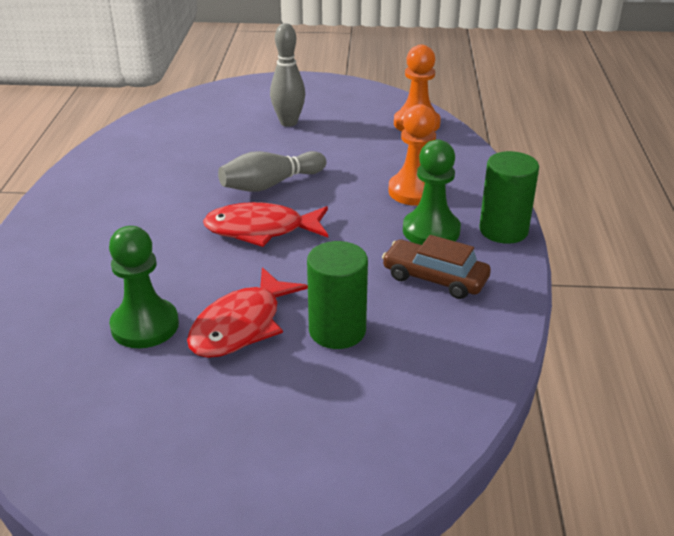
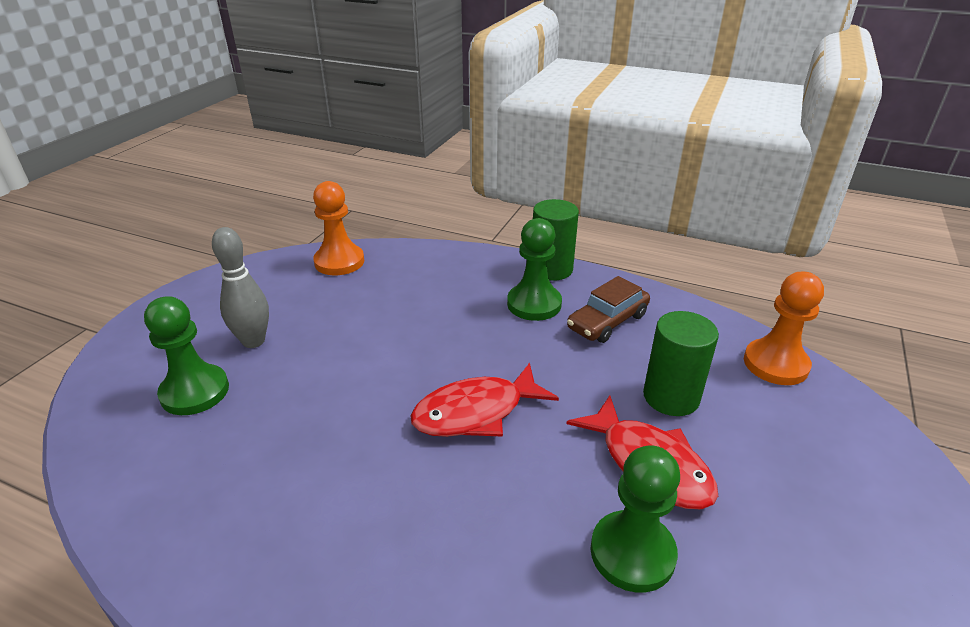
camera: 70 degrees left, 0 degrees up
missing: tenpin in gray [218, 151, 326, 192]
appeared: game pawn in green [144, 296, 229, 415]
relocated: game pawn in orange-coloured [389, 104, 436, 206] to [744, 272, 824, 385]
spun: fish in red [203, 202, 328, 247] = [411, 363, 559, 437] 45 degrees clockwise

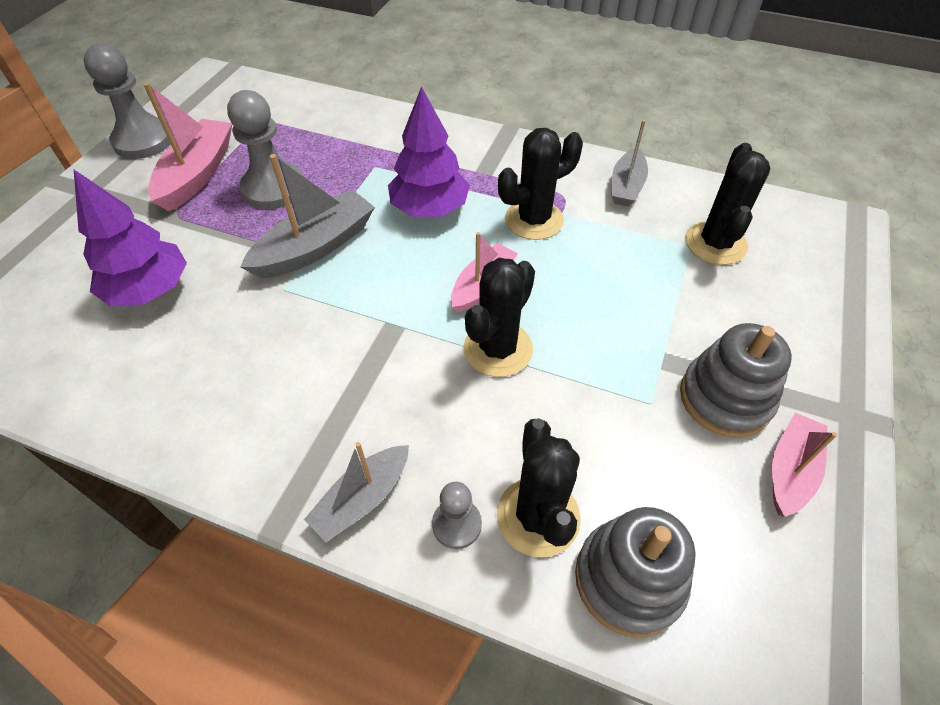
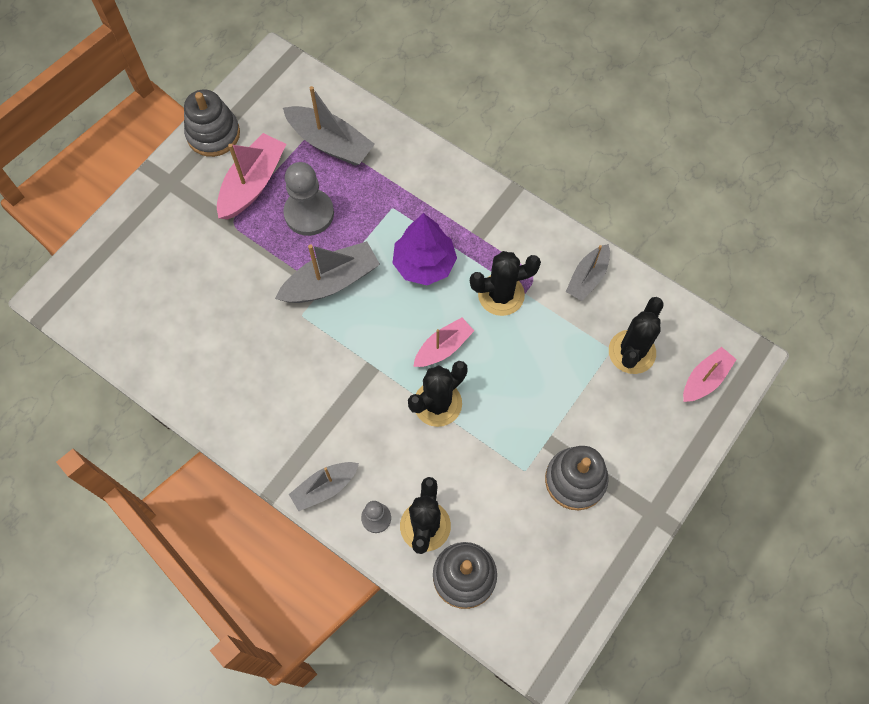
camera: 15 degrees right, 15 degrees up
missing: toy tree in royal purple [74, 170, 187, 306]
appeared: toy boat in gray [283, 86, 375, 166]
relocated: toy boat in pink [772, 413, 837, 517] to [683, 347, 737, 402]
exchanged: game pawn in gray [84, 44, 170, 159] to stacking rings in gray [184, 89, 240, 157]

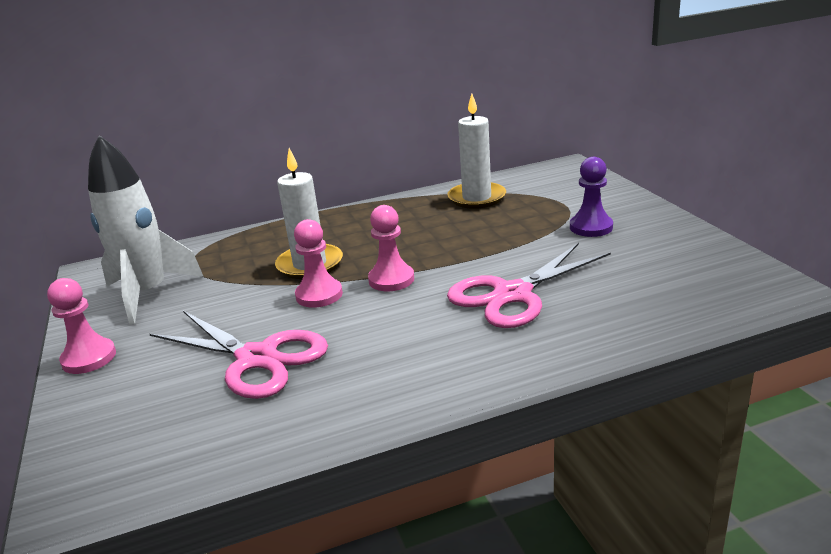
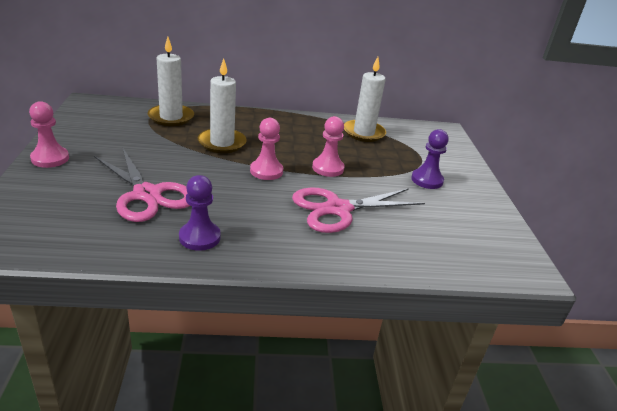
camera: 10 degrees right, 5 degrees up
missing: rocket in pure white [88, 135, 204, 325]
appeared: candle in pure white [148, 37, 194, 126]; game pawn in royal purple [179, 175, 221, 251]
relocated: game pawn in pink [294, 219, 343, 308] to [312, 116, 345, 177]

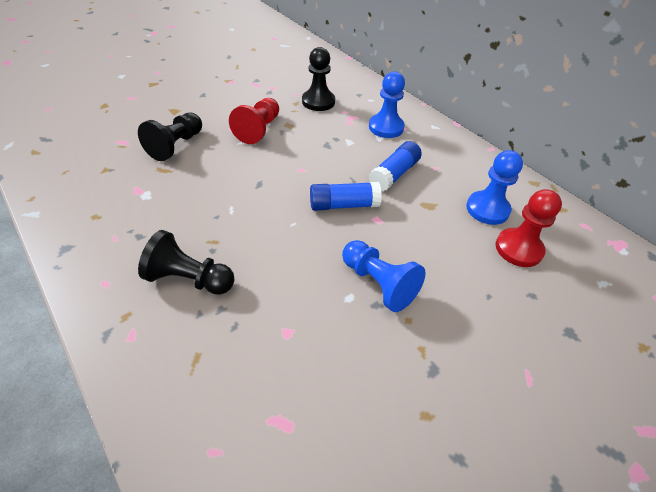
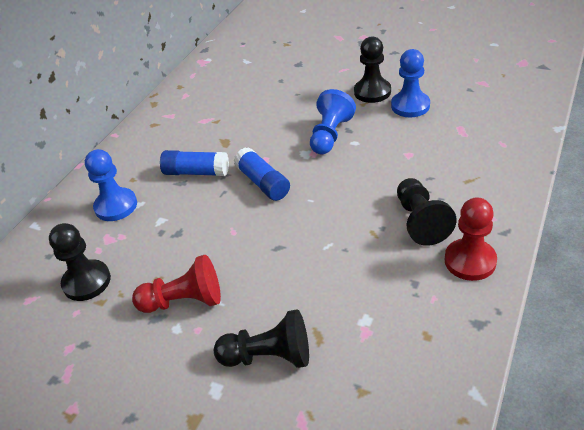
camera: 110 degrees left, 5 degrees down
appeared: game pawn in jet-black [354, 37, 391, 103]
relocated: game pawn in royal blue [466, 150, 523, 225] to [391, 49, 430, 117]; game pawn in red [495, 189, 562, 267] to [445, 197, 497, 281]

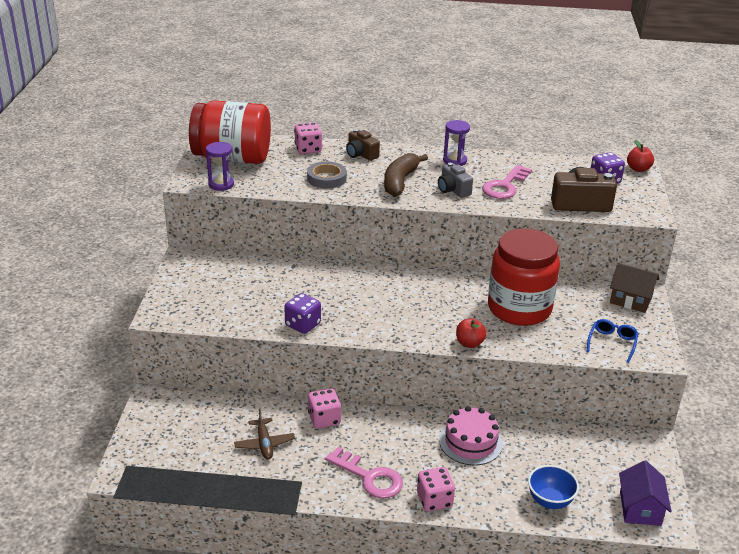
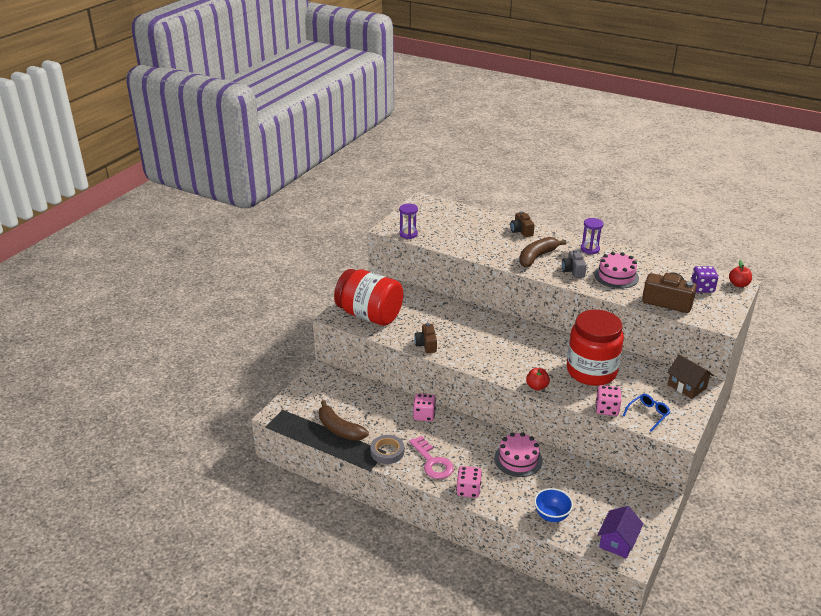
camera: 25 degrees right, 0 degrees up
missing: plane in dark brown [234, 409, 295, 460]
appeared: toy banana in dark brown [319, 400, 369, 441]
relocated: jam jar in red [189, 100, 271, 164] to [334, 269, 403, 326]; dice in pink [294, 122, 322, 154] to [596, 385, 621, 416]; roll of tape in gray [307, 161, 347, 189] to [370, 435, 404, 464]
exchanged: dice in royal purple [284, 293, 321, 334] to compact camera in dark brown [414, 323, 437, 353]; key in pink [482, 165, 532, 199] to cake in pink [594, 252, 639, 289]

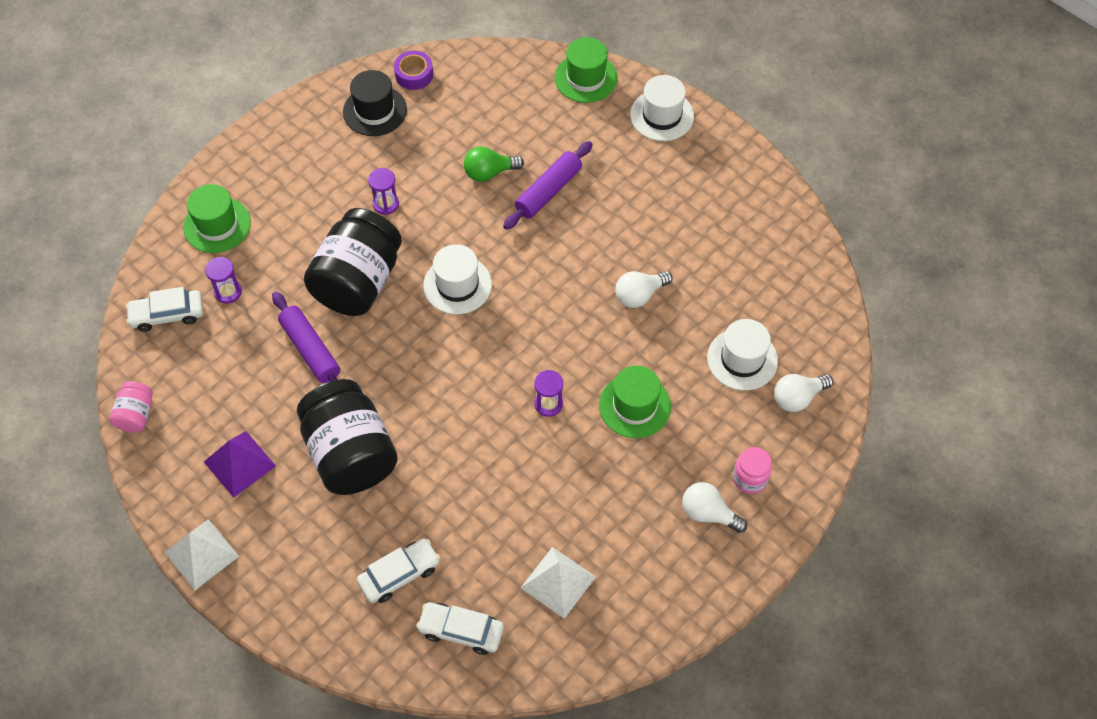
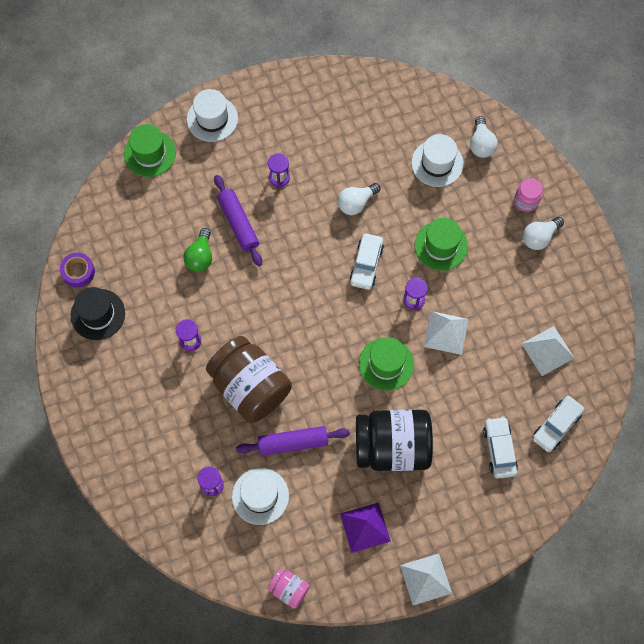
camera: 65 degrees left, 10 degrees up
appeared: sandglass in royal purple [268, 153, 290, 187]; pyramid in pure white [424, 311, 469, 355]
relocated: toy car in pure white [125, 287, 203, 332] to [350, 234, 384, 290]; tall hat in green [183, 184, 251, 253] to [359, 337, 414, 391]; tall hat in pure white [423, 244, 492, 314] to [232, 468, 289, 525]
colour: jam jar in jet-black [304, 208, 402, 316] to jam jar in dark brown [206, 336, 292, 423]
spun: lightbulb in pure white [615, 271, 672, 308] = [338, 183, 380, 215] 60 degrees clockwise

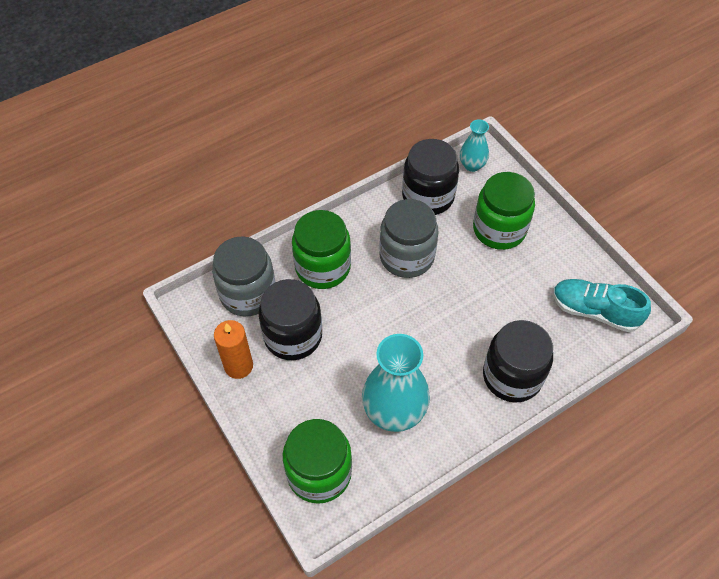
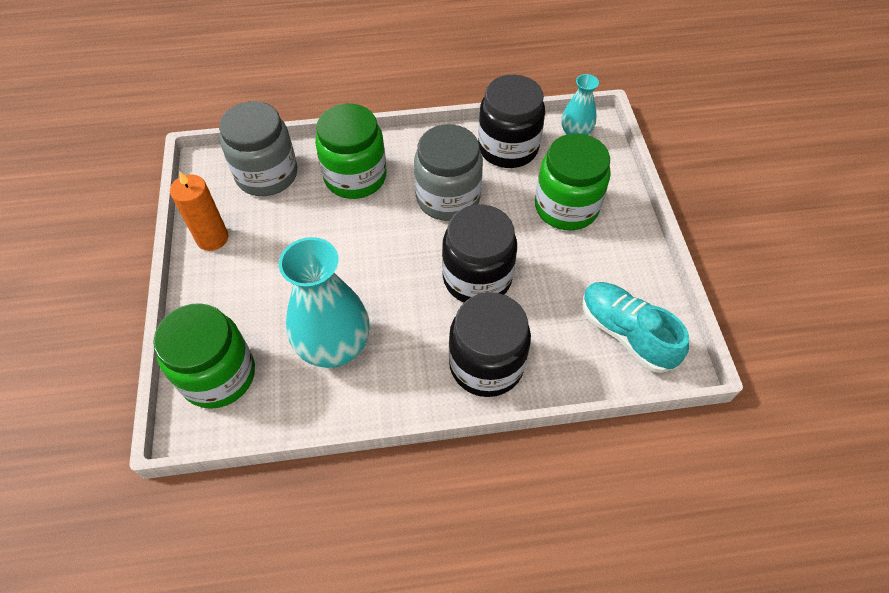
camera: 25 degrees right, 0 degrees up
relocated: jam jar in jet-black [258, 279, 322, 360] to [442, 205, 517, 302]

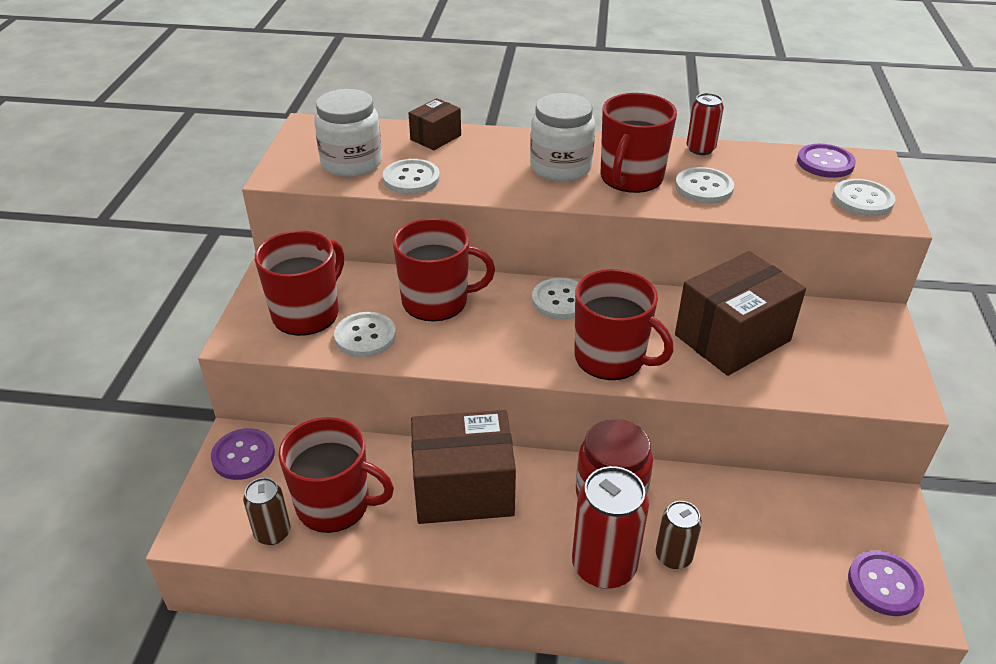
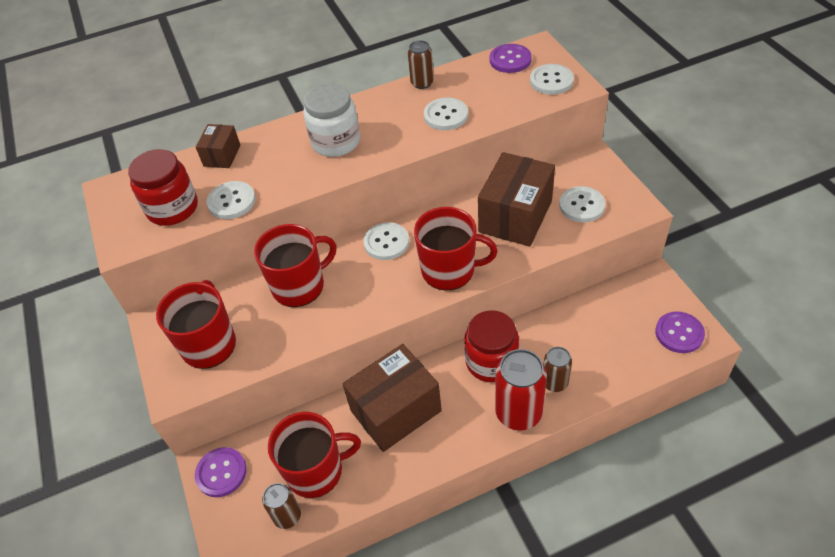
camera: 25 degrees left, 10 degrees up
missing: coffee mug in red [601, 93, 677, 193]
relocated: shirt button in pure white [334, 312, 396, 357] to [559, 186, 605, 222]
colour: jam jar in pure white [314, 89, 382, 177] to jam jar in red [128, 149, 198, 226]; can in red [686, 93, 724, 155] to can in dark brown [408, 40, 434, 89]

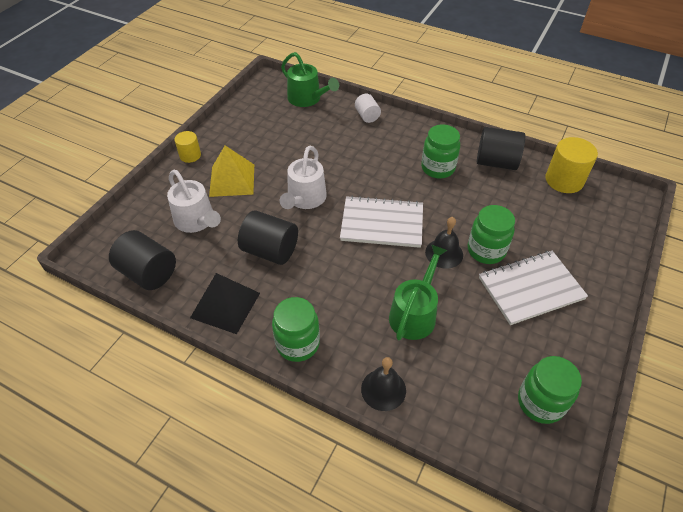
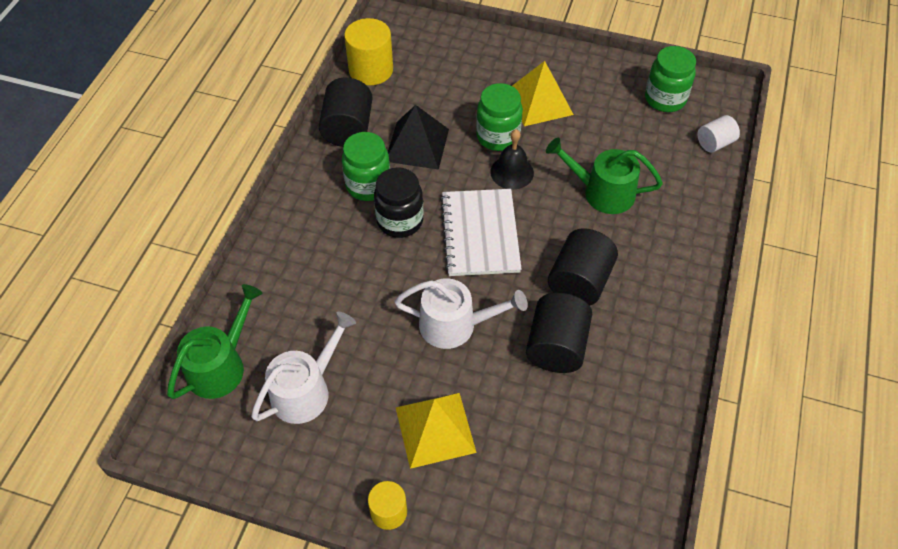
camera: 100 degrees left, 5 degrees up
missing: jam jar in green [272, 297, 320, 362]; school bell in jet-black [361, 357, 406, 411]
appeared: jam jar in jet-black [374, 167, 424, 238]
relocated: solid cylinder in jet-black [109, 230, 176, 290] to [548, 228, 618, 306]; watering pot in pure white [167, 170, 221, 233] to [251, 312, 356, 424]; pyramid in jet-black [190, 273, 260, 334] to [388, 105, 449, 170]; solid cylinder in pure white [355, 94, 381, 123] to [697, 115, 740, 152]
exchanged: notebook in pure white [479, 251, 588, 325] to pyramid in yellow [512, 61, 574, 126]

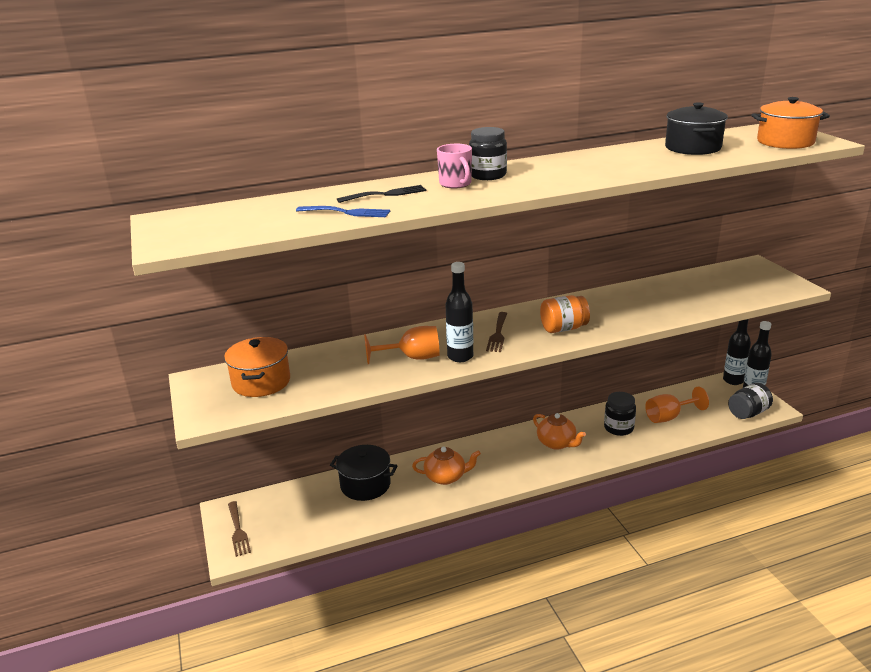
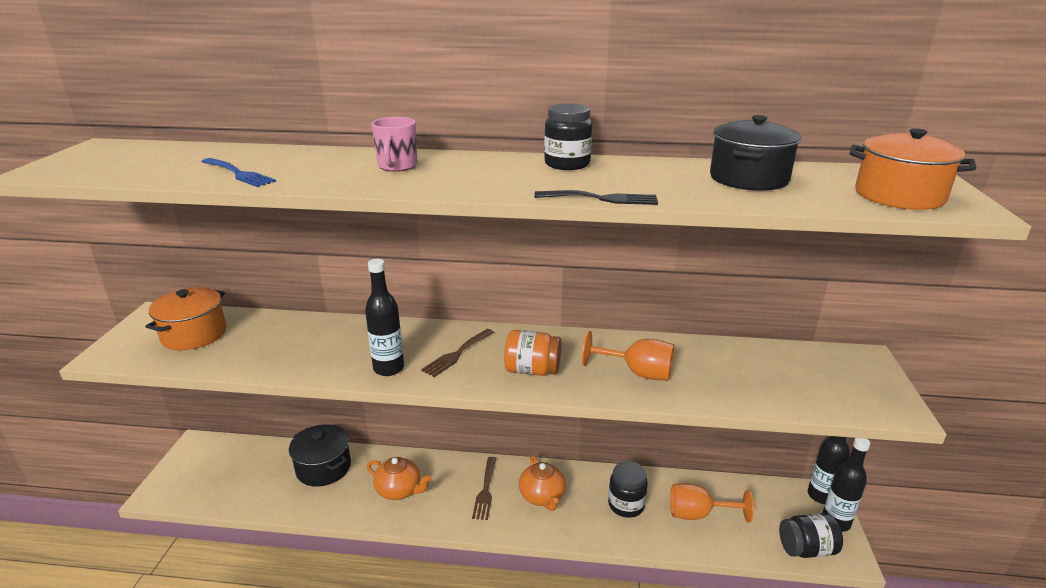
camera: 25 degrees right, 0 degrees up
relocated: fork in dark brown [228, 501, 251, 557] to [472, 457, 496, 520]; fork in jet-black [337, 185, 427, 203] to [534, 190, 658, 205]; chalice in orange-coloured [364, 326, 440, 364] to [582, 331, 674, 381]; jam jar in jet-black [469, 127, 507, 180] to [544, 104, 592, 170]

